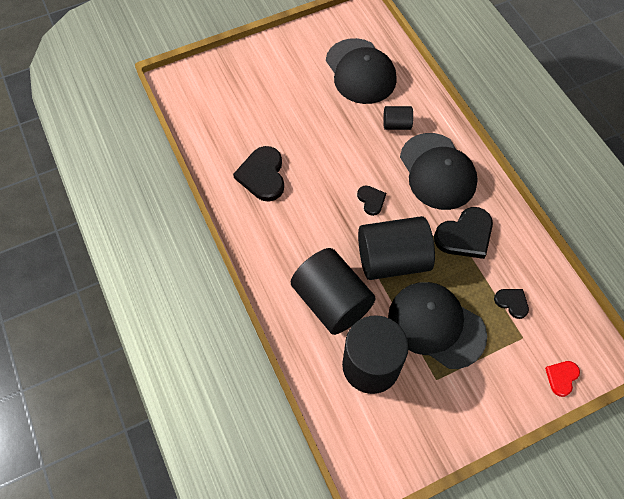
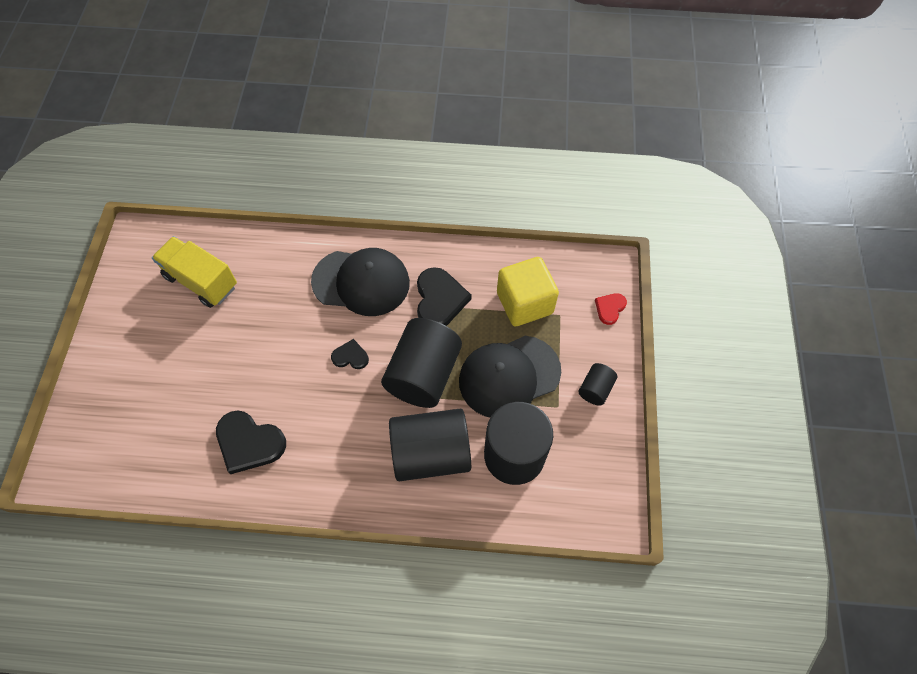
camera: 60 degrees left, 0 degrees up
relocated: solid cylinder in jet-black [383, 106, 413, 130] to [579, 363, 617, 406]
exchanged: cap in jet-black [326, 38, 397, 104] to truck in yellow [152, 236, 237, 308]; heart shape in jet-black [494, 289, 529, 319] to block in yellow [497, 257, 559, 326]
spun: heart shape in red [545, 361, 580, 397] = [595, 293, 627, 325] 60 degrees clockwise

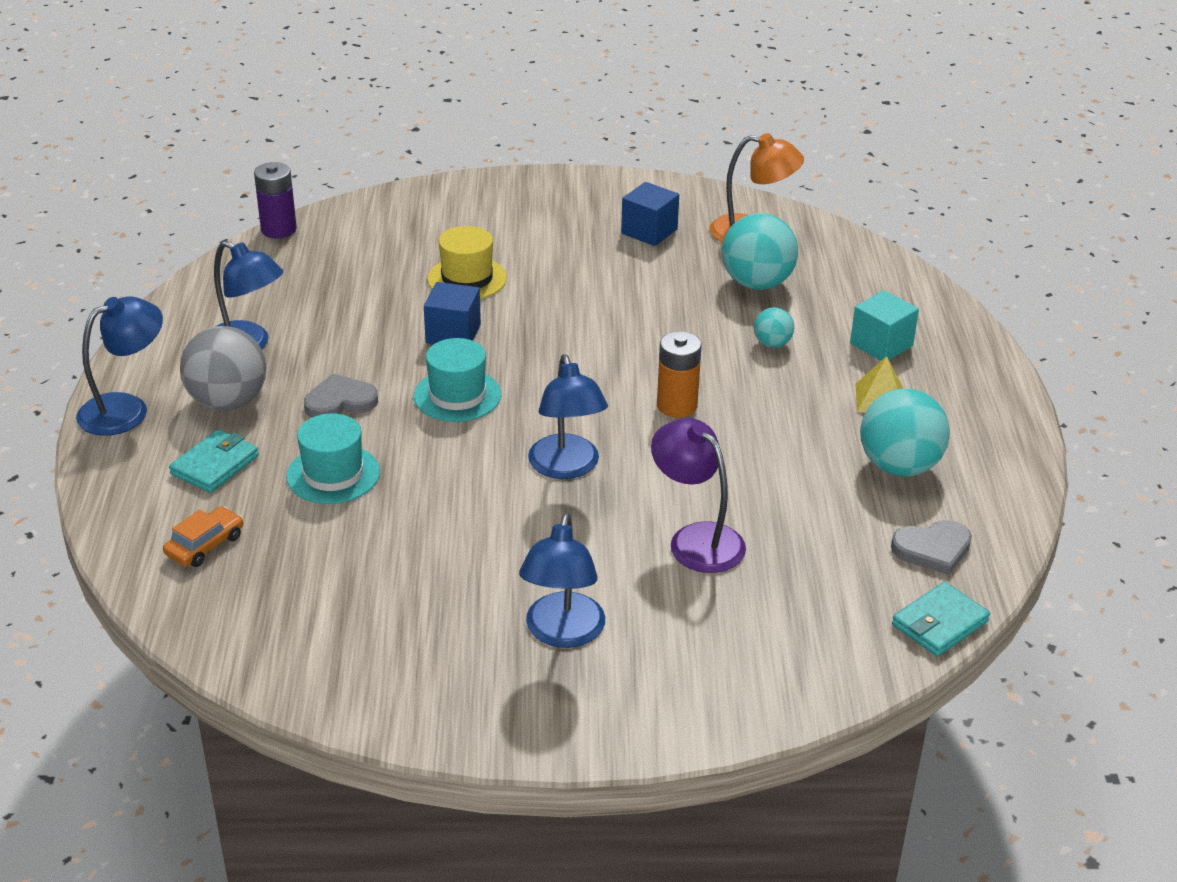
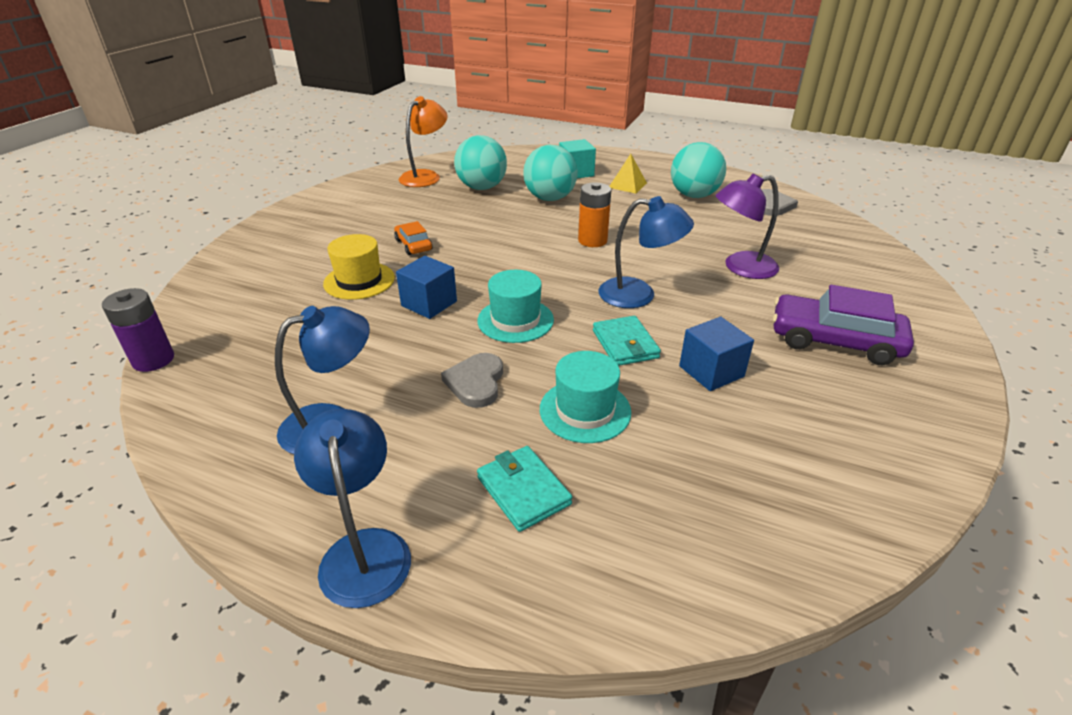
camera: 65 degrees left, 0 degrees up
missing: ball in gray [180, 326, 266, 410]
relocated: toy car in orange-coloured [163, 506, 243, 567] to [394, 221, 432, 255]; block in royal blue [621, 182, 679, 246] to [679, 317, 754, 391]; card wallet in teal [892, 582, 990, 656] to [593, 316, 661, 366]
exchanged: lamp in royal blue [519, 513, 605, 648] to toy car in royal purple [773, 285, 914, 365]
size: ball in teal [754, 307, 794, 348] = [523, 144, 578, 201] x1.97

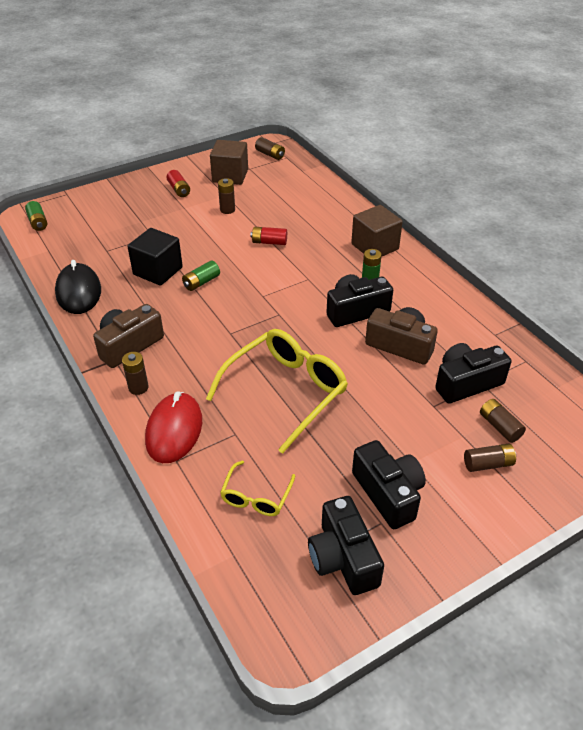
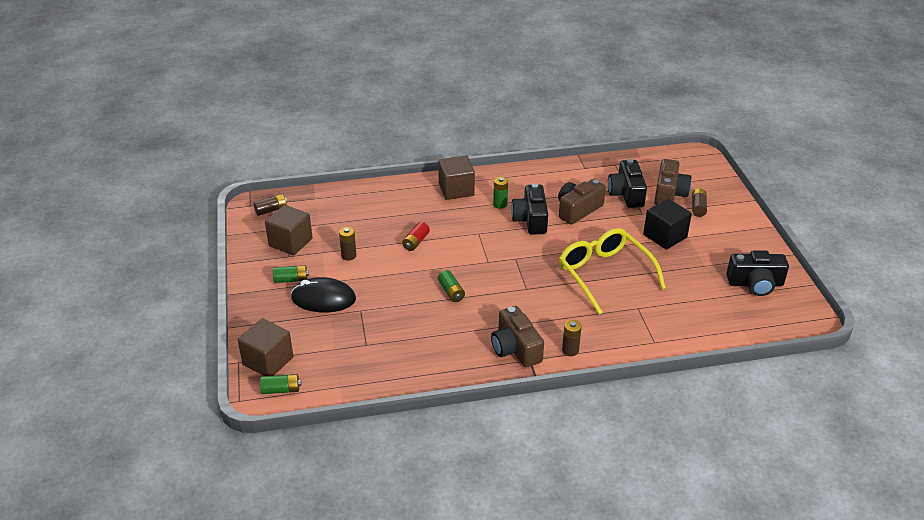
camera: 70 degrees left, 5 degrees down
missing: computer mouse in red [145, 391, 202, 463]; eyeglasses in yellow [220, 461, 295, 516]; compact camera in jet-black [352, 440, 426, 529]
appeared: block in dark brown [238, 318, 293, 376]
relocated: computer mouse in jet-black [55, 260, 101, 314] to [291, 277, 356, 313]; block in jet-black [128, 228, 183, 286] to [643, 199, 692, 250]
exchanged: power cell in dark brown [480, 399, 526, 443] to compact camera in dark brown [654, 159, 692, 205]
colour: power cell in red [167, 170, 190, 197] to power cell in green [273, 265, 309, 283]

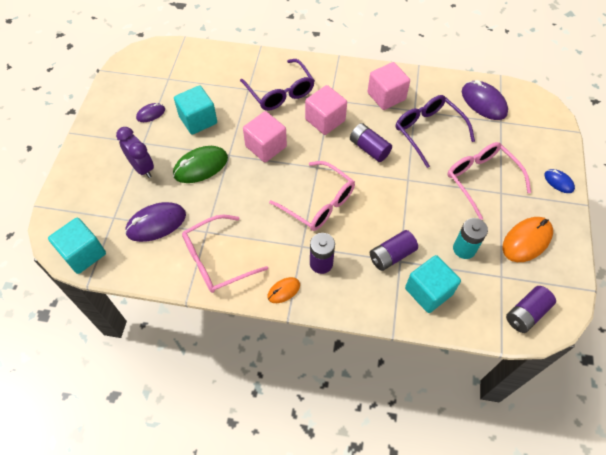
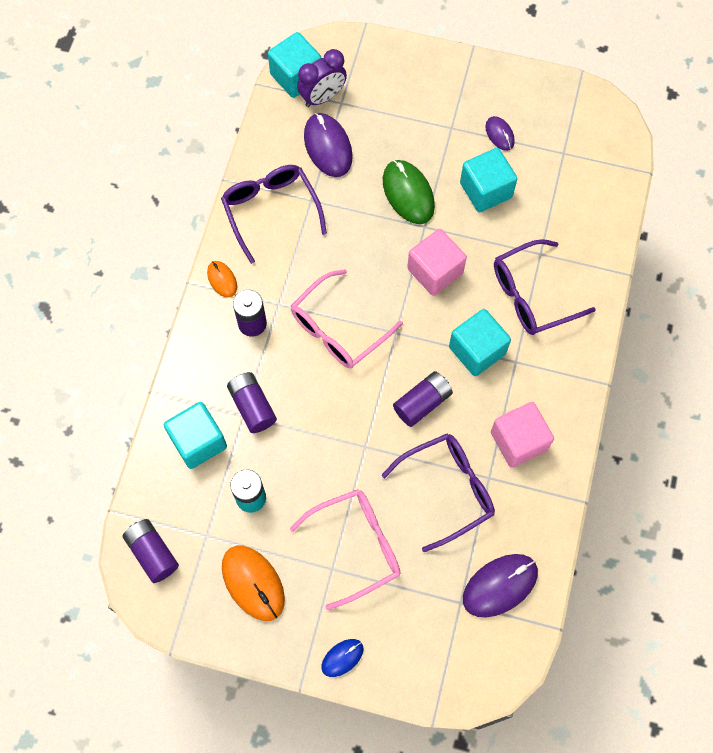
camera: 95 degrees right, 10 degrees up
relocated: bedside clock in royal purple [116, 127, 154, 178] to [297, 49, 347, 107]
colour: eyeglasses in pink [182, 214, 268, 293] to eyeglasses in royal purple [221, 165, 327, 264]; block in pink [305, 85, 347, 135] to block in teal [449, 309, 511, 376]

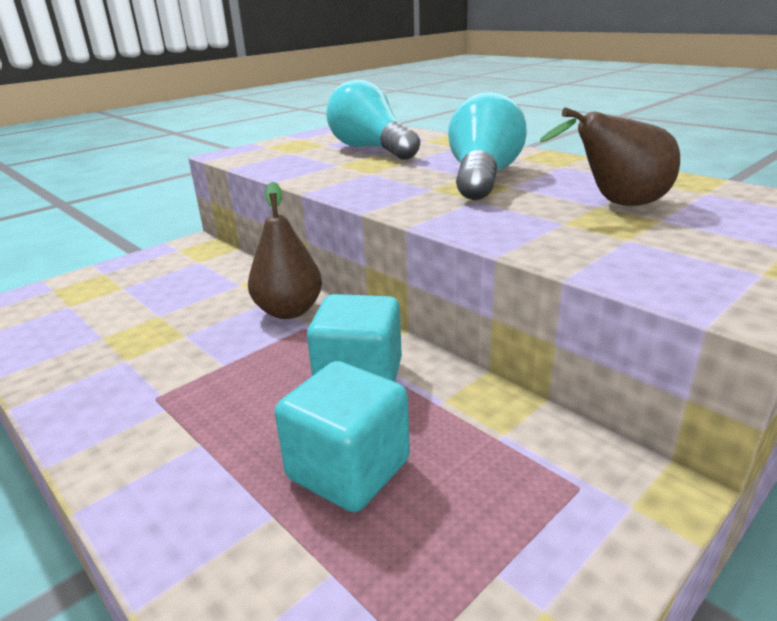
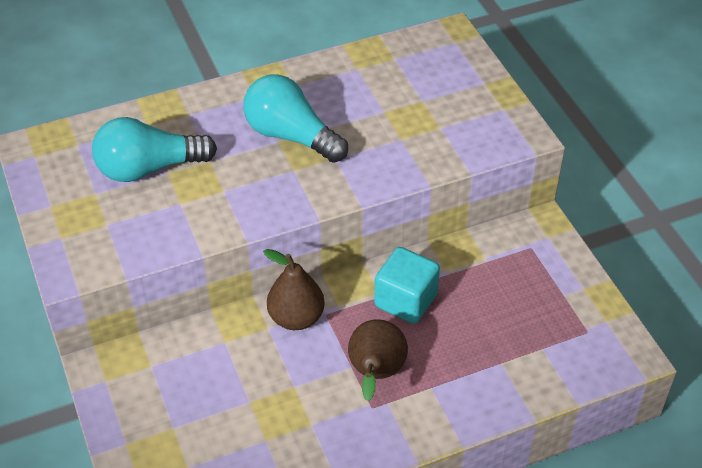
camera: 70 degrees left, 20 degrees up
missing: block in teal [274, 361, 410, 512]
relocated: toy pear in dark brown [540, 107, 680, 206] to [348, 319, 408, 401]

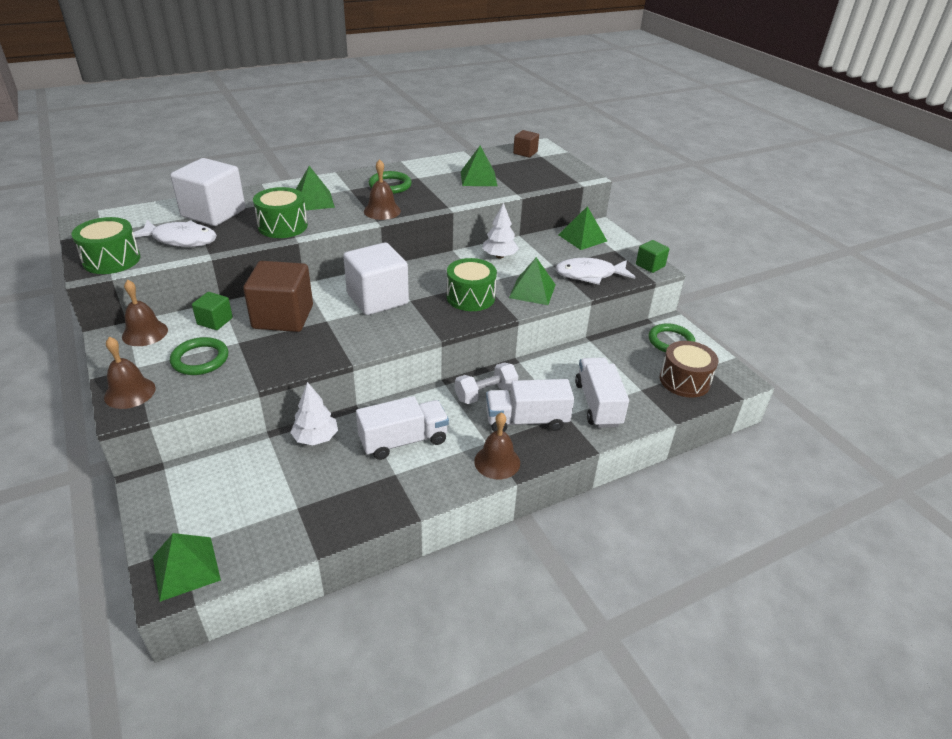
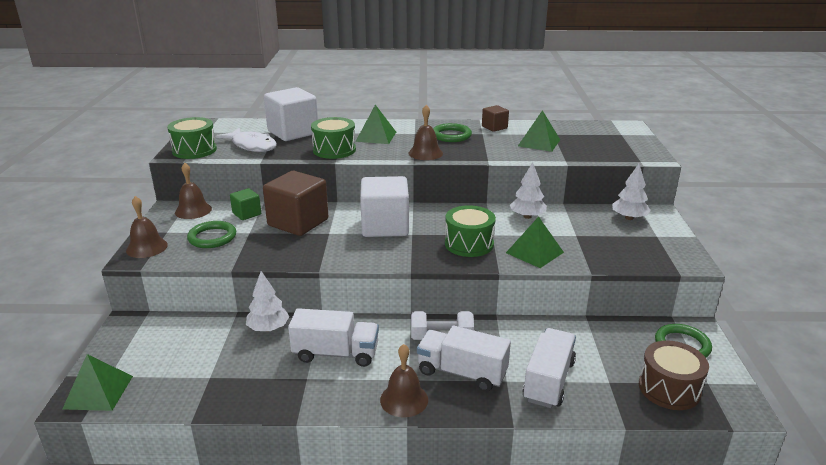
camera: 30 degrees right, 10 degrees down
missing: fish in pure white [555, 258, 635, 285]; block in green [636, 240, 669, 273]
relocated: block in dark brown [513, 130, 539, 158] to [482, 105, 509, 132]
exchanged: pyramid in green [558, 206, 607, 250] to toy tree in pure white [612, 164, 651, 220]

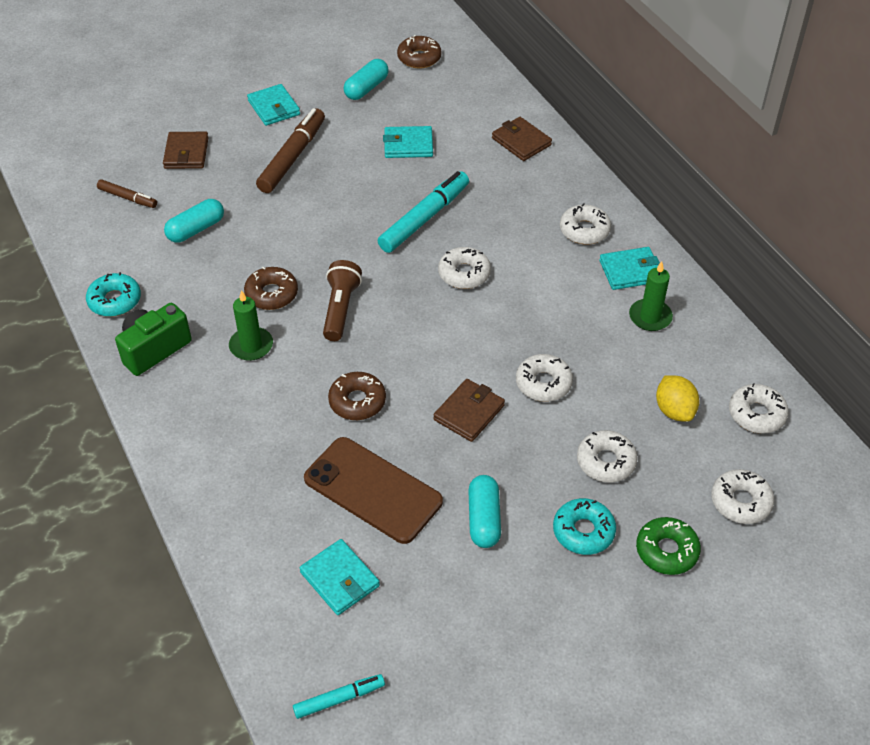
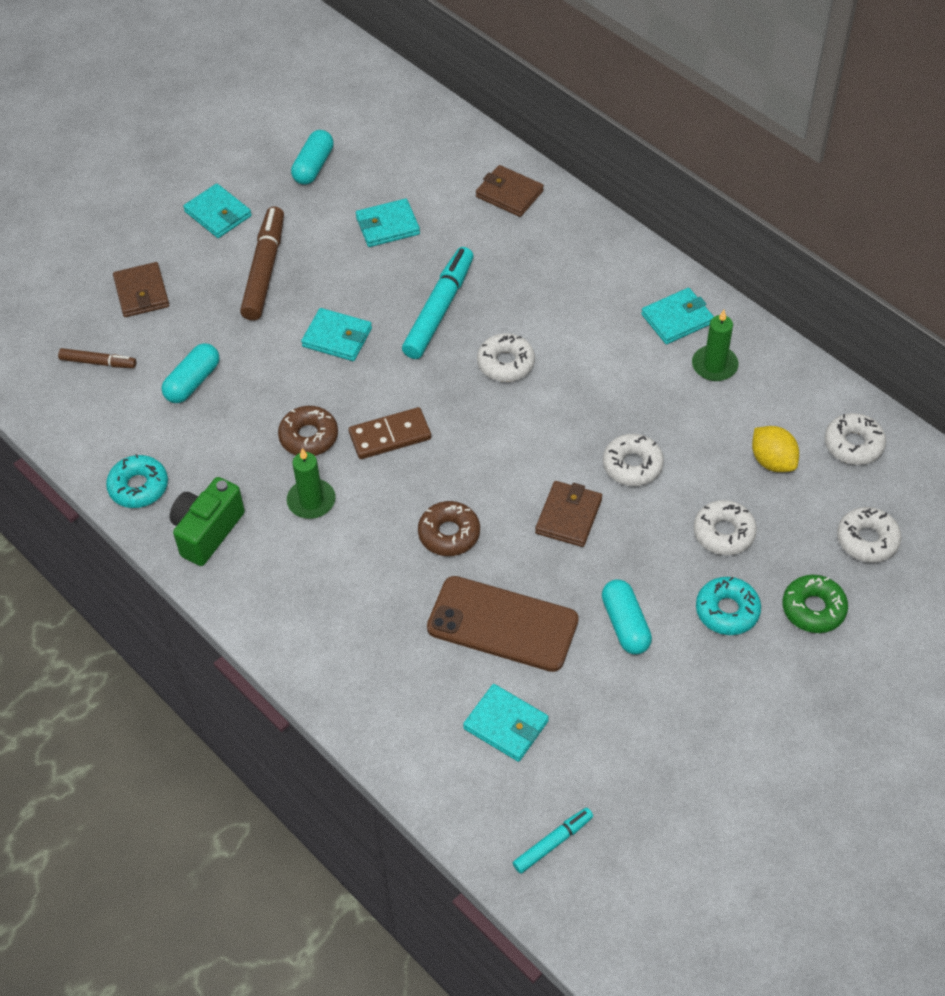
camera: 15 degrees left, 5 degrees up
missing: donut in dark brown [397, 35, 442, 69]; donut in pure white [560, 203, 611, 245]
appeared: card wallet in teal [301, 308, 372, 361]
exchanged: flashlight in dark brown [323, 260, 362, 341] to domino in dark brown [349, 407, 431, 459]

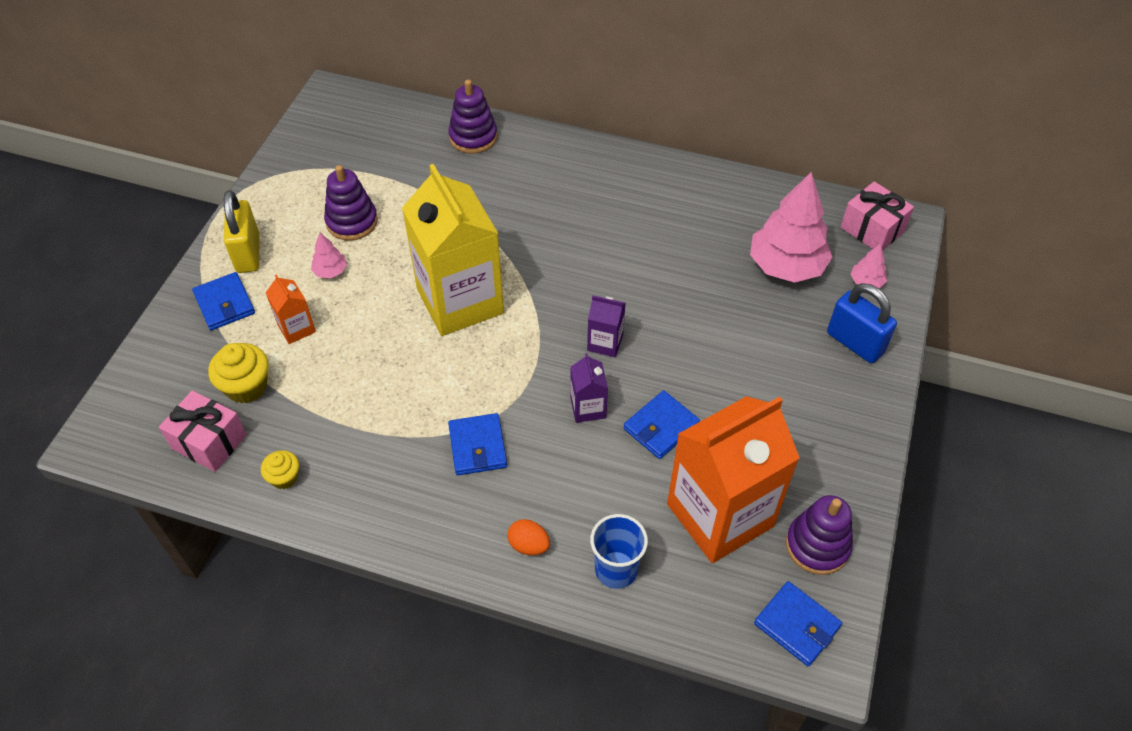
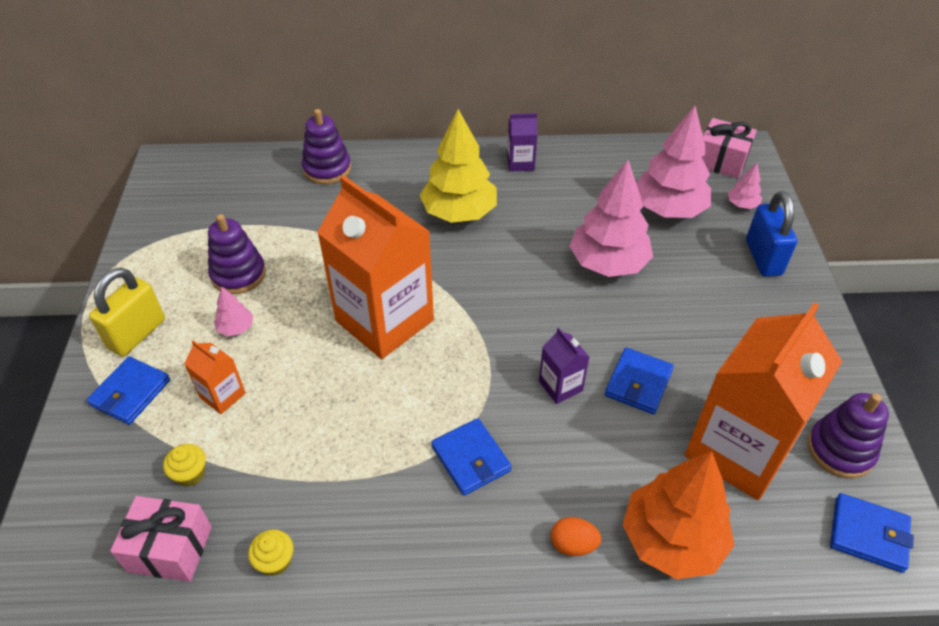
camera: 20 degrees left, 5 degrees down
appeared: toy tree in yellow [420, 109, 497, 223]; toy tree in pink [569, 160, 653, 277]
relocated: carton in royal purple [587, 295, 626, 357] to [507, 113, 538, 172]
exchanged: beaker in royal blue [590, 514, 648, 589] to toy tree in orange-coloured [622, 451, 735, 579]
colour: carton in yellow [402, 164, 504, 336] to carton in orange-coloured [317, 175, 434, 359]
spun: card wallet in royal blue [192, 272, 255, 330] = [87, 356, 170, 425] 75 degrees clockwise; lock in yellow [224, 190, 259, 273] = [89, 268, 165, 356] 60 degrees clockwise; lock in royal blue [827, 283, 897, 363] = [746, 191, 797, 277] 60 degrees clockwise
size: fairy cake in yellow [208, 343, 269, 403] = [163, 444, 206, 487] x0.61

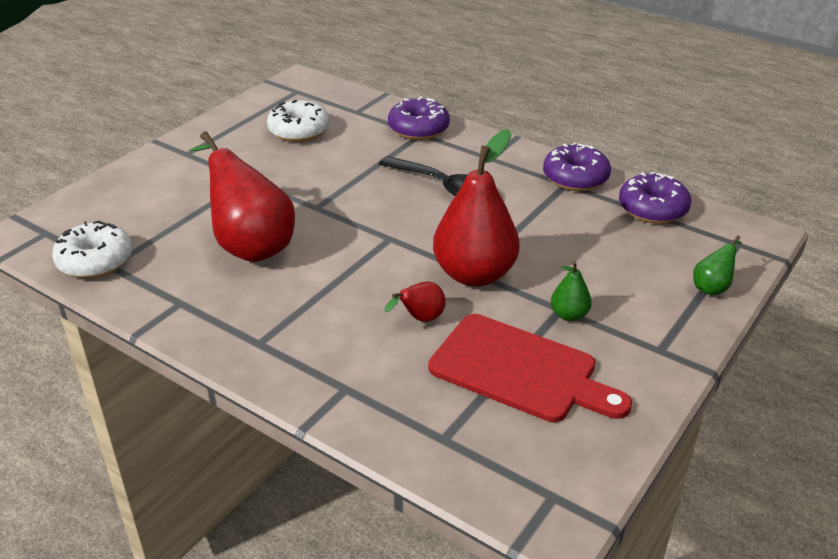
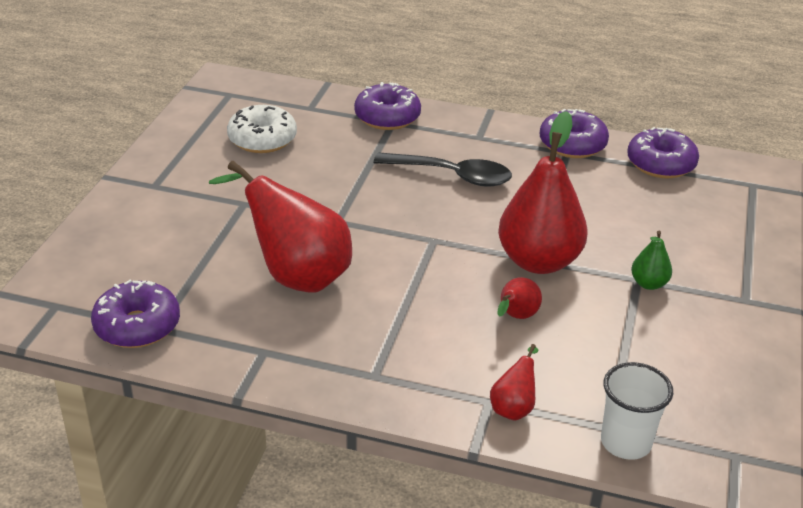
camera: 20 degrees left, 0 degrees up
missing: cutting board in red [428, 314, 632, 422]; toy pear in green [693, 235, 742, 296]
appeared: toy pear in red [490, 344, 539, 421]; beaker in pure white [601, 362, 673, 460]
colour: donut in pure white [52, 220, 133, 278] to donut in royal purple [91, 280, 180, 348]

